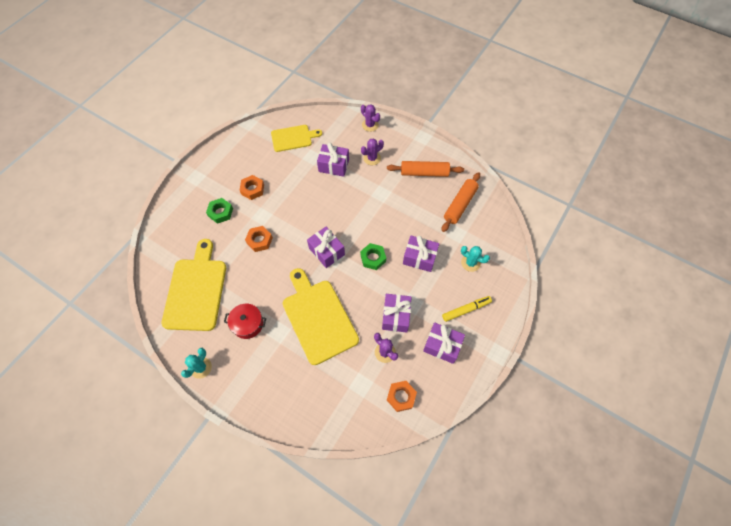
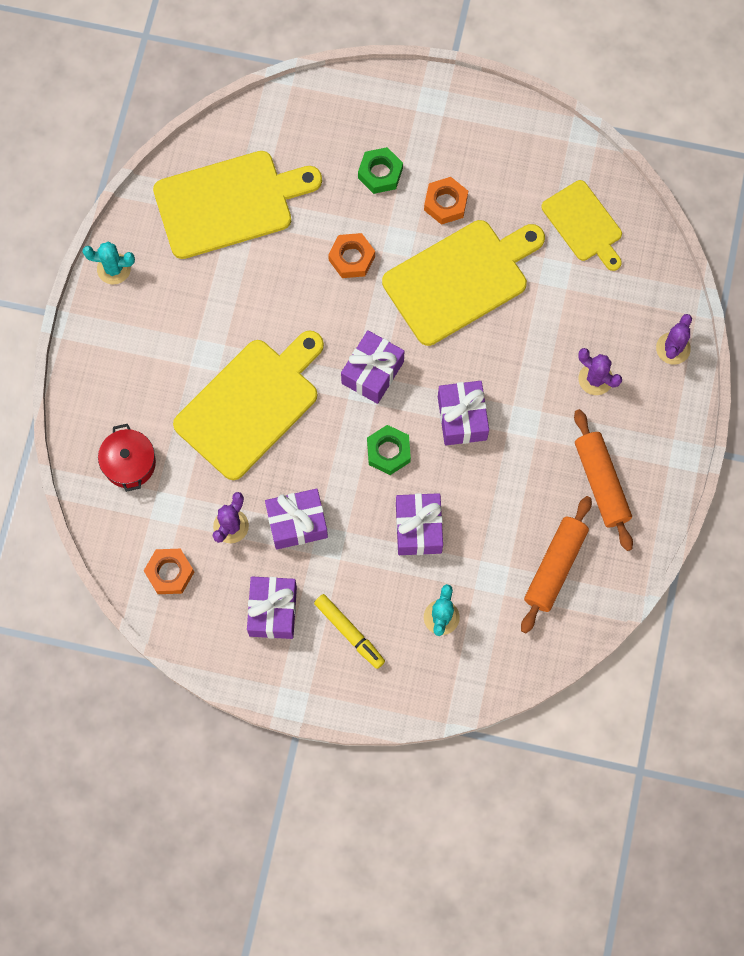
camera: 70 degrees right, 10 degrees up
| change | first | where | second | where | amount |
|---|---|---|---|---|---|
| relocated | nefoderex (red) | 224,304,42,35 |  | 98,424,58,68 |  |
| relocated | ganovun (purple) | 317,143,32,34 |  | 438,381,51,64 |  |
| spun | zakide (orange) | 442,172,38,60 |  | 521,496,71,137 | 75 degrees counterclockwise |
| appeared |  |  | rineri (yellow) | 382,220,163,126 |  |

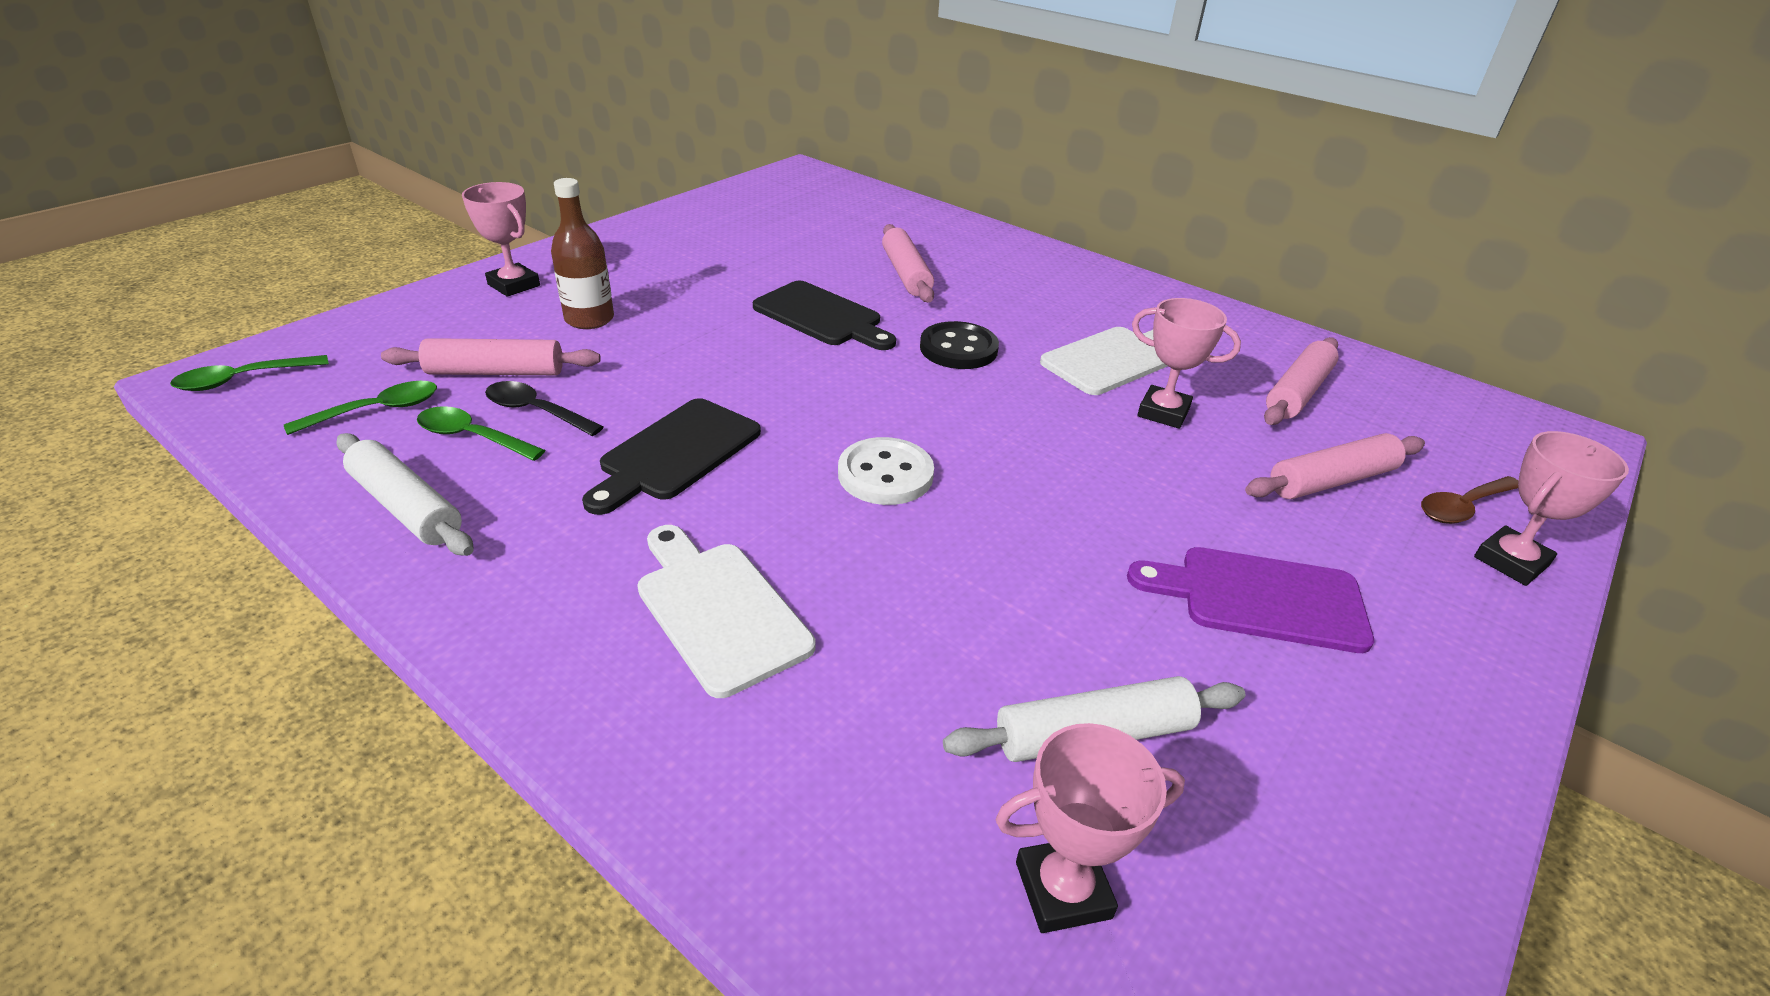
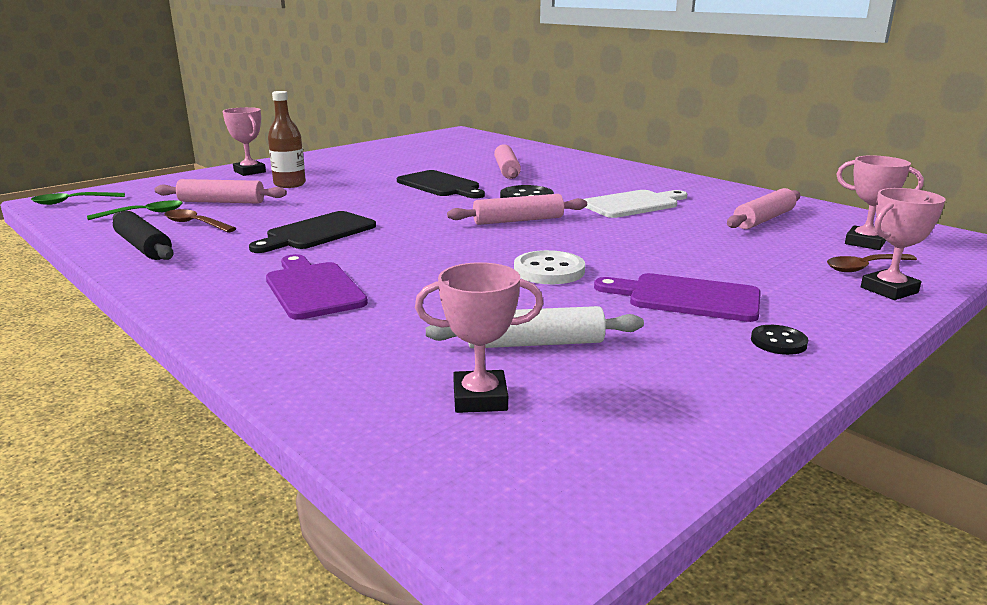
camera: 10 degrees right, 15 degrees down
| change | first | where | second | where | amount |
|---|---|---|---|---|---|
| colour | zakide (white) | 336,433,138,123 | zakide (black) | 113,211,61,49 |  |
| colour | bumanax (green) | 417,406,128,55 | bumanax (brown) | 165,209,71,24 |  |
| missing | bumanax (black) | 485,381,119,55 |  |  |  |
| colour | rineri (white) | 637,525,178,173 | rineri (purple) | 266,254,102,66 |  |
| relocated | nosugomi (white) | 838,437,96,68 |  | 514,250,71,34 |  |
| relocated | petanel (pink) | 1132,298,109,131 |  | 836,155,88,95 |  |
| relocated | zakide (pink) | 1245,433,180,66 |  | 447,194,140,31 |  |
| appeared |  |  | nosugomi (black) | 751,325,57,30 |  |

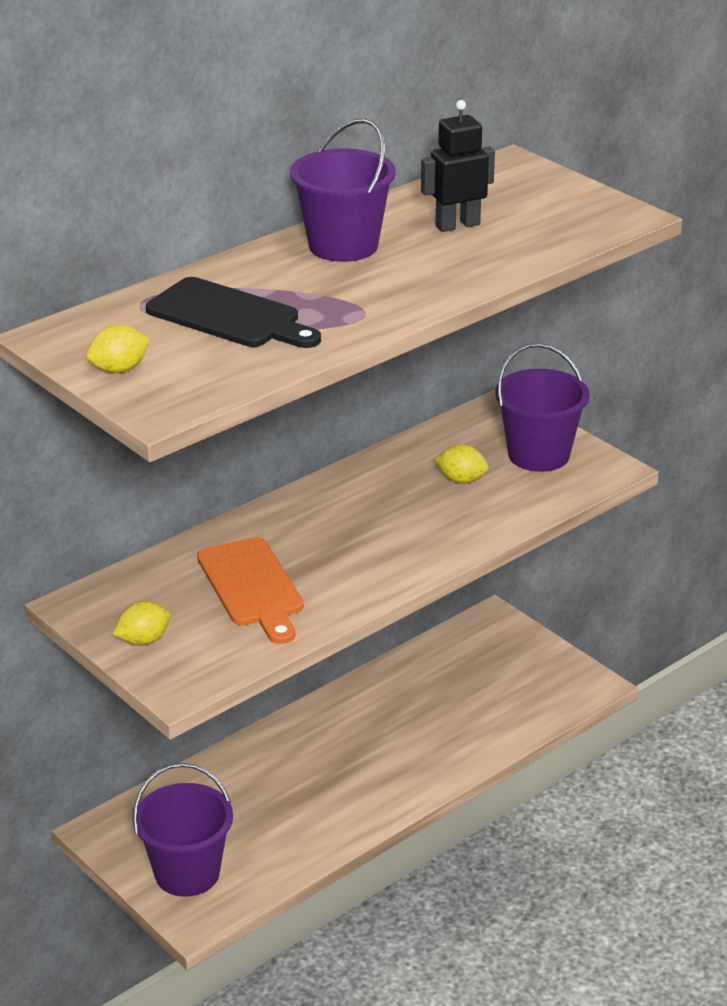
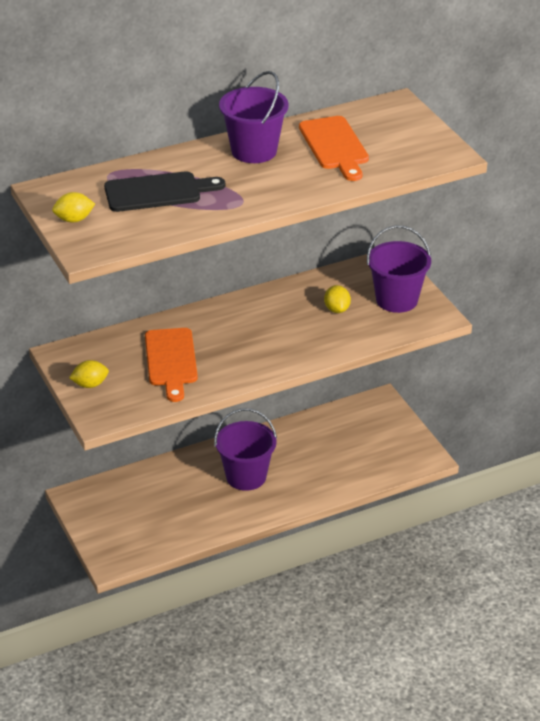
camera: 15 degrees right, 5 degrees up
| change | first | where | second | where | amount |
|---|---|---|---|---|---|
| relocated | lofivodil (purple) | 133,763,100,134 |  | 214,409,63,82 |  |
| spun | rineri (black) | 146,277,175,71 |  | 104,171,121,41 | 60 degrees counterclockwise |
| exchanged | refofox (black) | 421,100,74,132 | rineri (orange) | 299,116,70,65 |  |
| spun | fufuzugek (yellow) | 434,444,55,40 |  | 324,285,27,28 | 45 degrees clockwise |

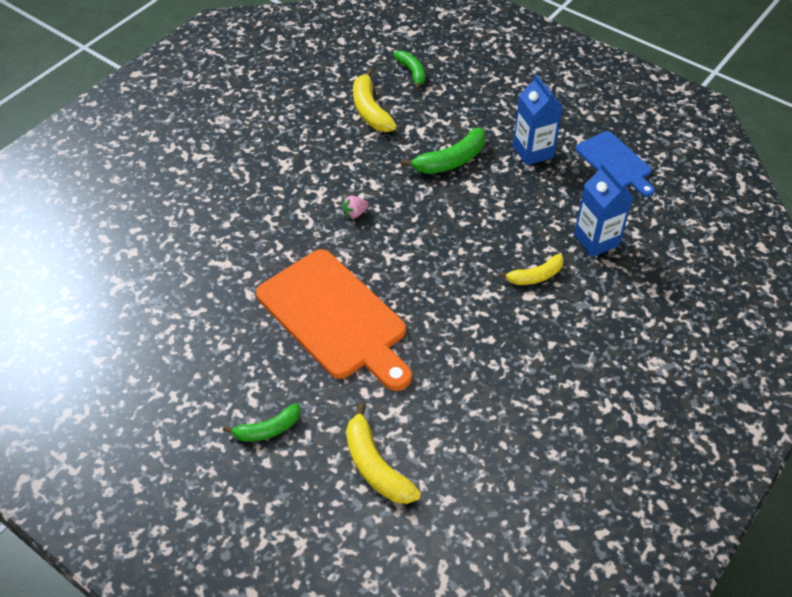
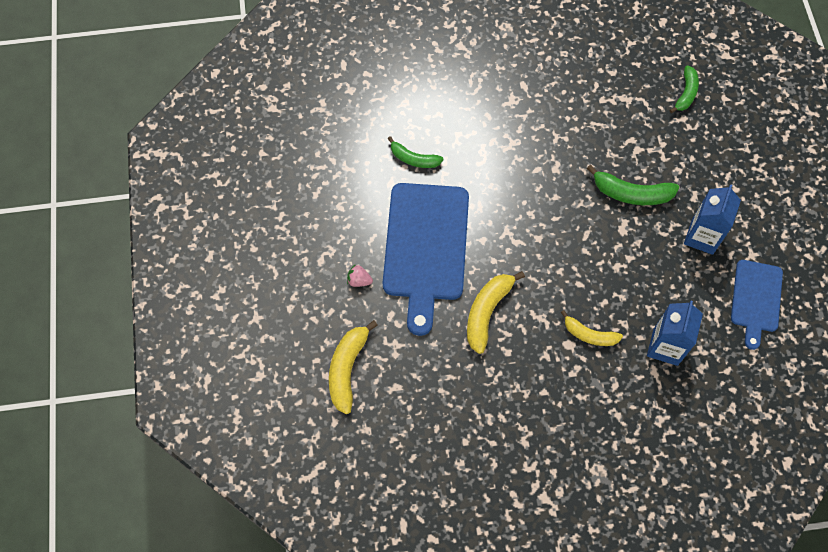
camera: 45 degrees right, 15 degrees up
| change | first | where | second | where | amount |
|---|---|---|---|---|---|
| relocated | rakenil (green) | 223,403,77,39 |  | 388,136,56,32 |  |
| colour | rineri (orange) | 256,249,156,142 | rineri (blue) | 383,183,86,153 |  |
| relocated | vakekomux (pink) | 342,196,27,23 |  | 347,264,26,23 |  |
| relocated | rakenil (yellow) | 353,68,44,64 |  | 467,271,58,83 |  |

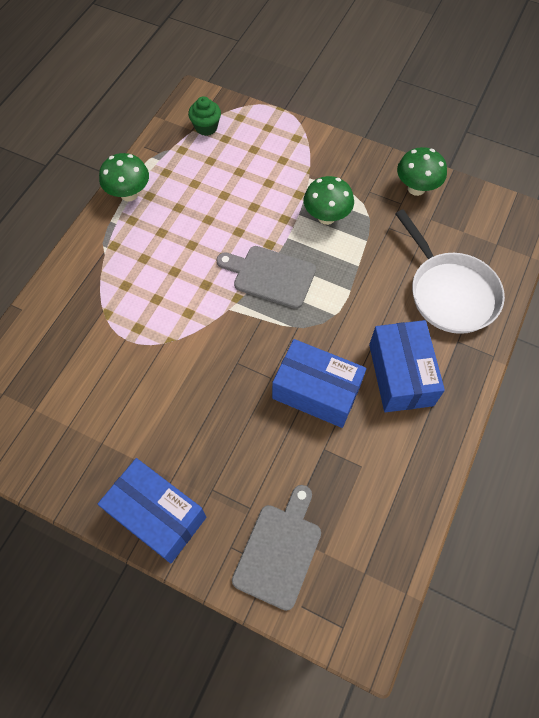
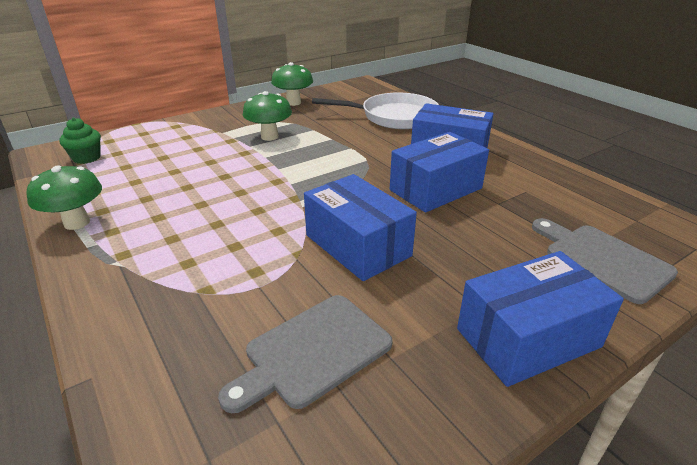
camera: 60 degrees left, 30 degrees down
| change | first | where | second | where | amount |
|---|---|---|---|---|---|
| relocated | rineri (grey) | 217,246,99,63 |  | 218,295,175,118 |  |
| appeared |  |  | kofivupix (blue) | 304,174,113,107 |  |

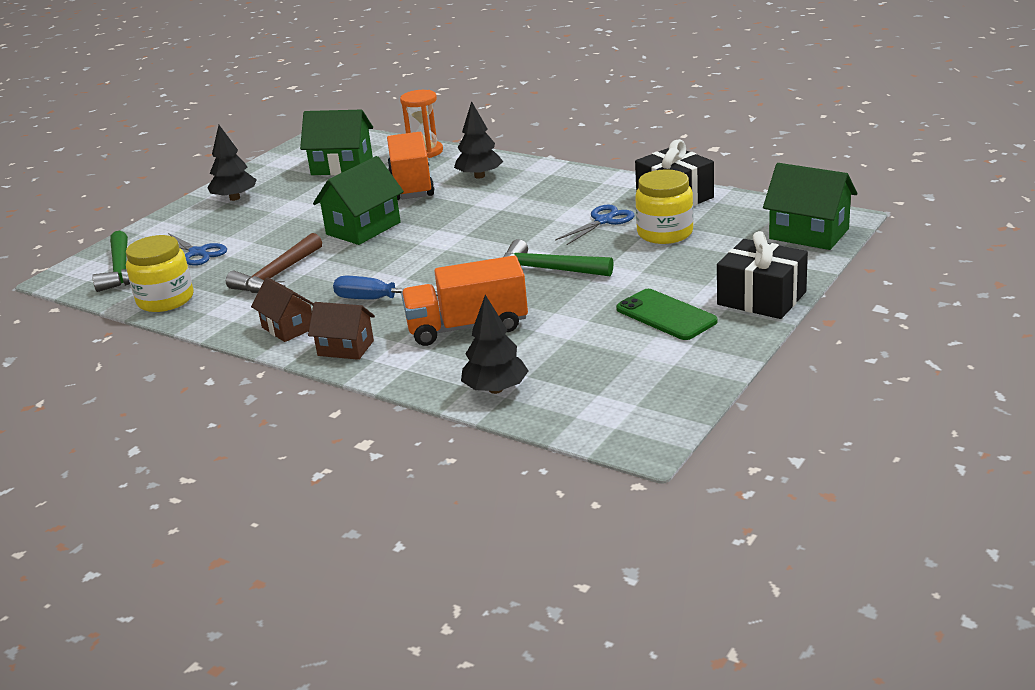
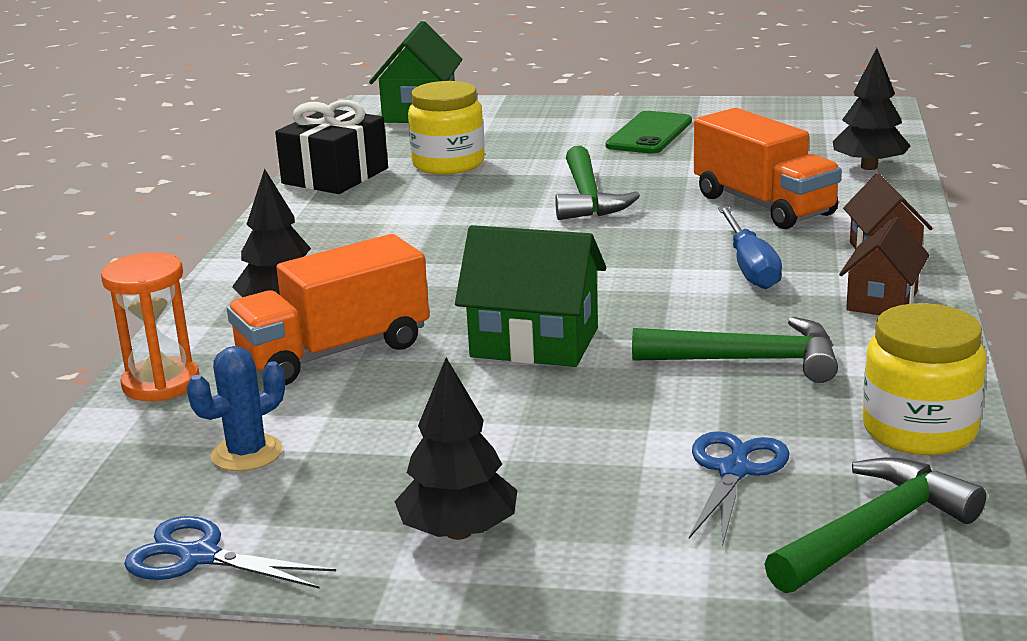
camera: 115 degrees left, 5 degrees down
| change | first | where | second | where | amount |
|---|---|---|---|---|---|
| colour | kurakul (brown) | 226,233,96,60 | kurakul (green) | 632,317,206,66 |  |
| exchanged | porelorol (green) | 300,110,73,65 | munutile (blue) | 187,346,98,125 |  |
| relocated | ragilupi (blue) | 555,205,80,40 |  | 124,516,212,73 |  |
| missing | ganovun (black) | 717,231,91,88 |  |  |  |

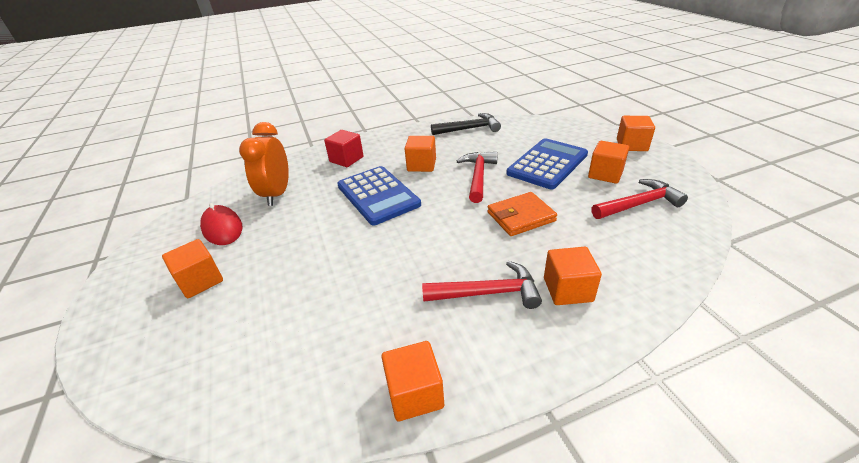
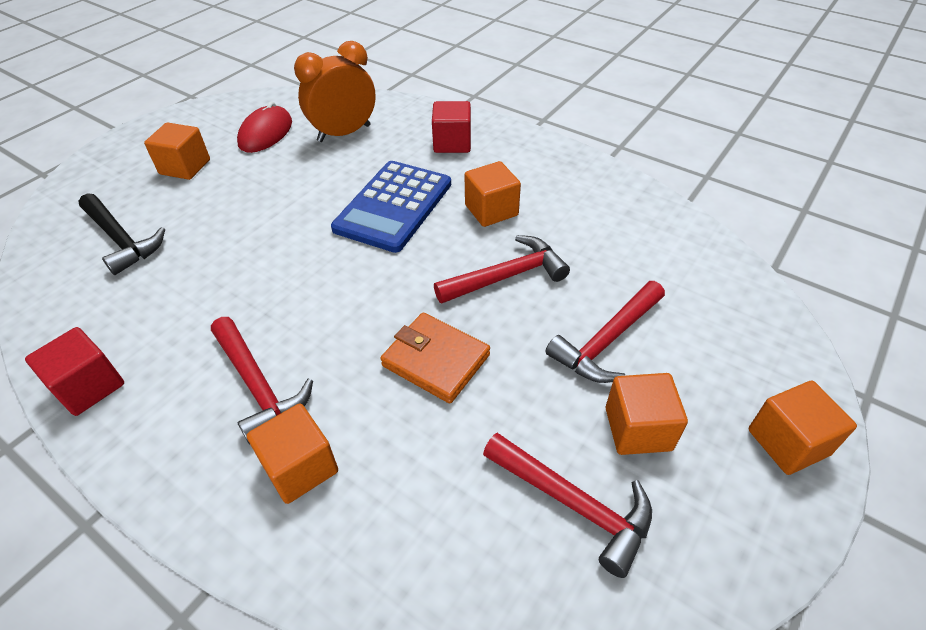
camera: 55 degrees right, 10 degrees up
| change | first | where | second | where | amount |
|---|---|---|---|---|---|
| colour | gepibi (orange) | 381,341,63,80 | gepibi (red) | 25,327,99,89 |  |
| relocated | kurakul (black) | 431,113,70,22 |  | 79,193,86,82 |  |
| exchanged | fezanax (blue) | 506,138,82,52 | kurakul (red) | 545,281,120,102 |  |

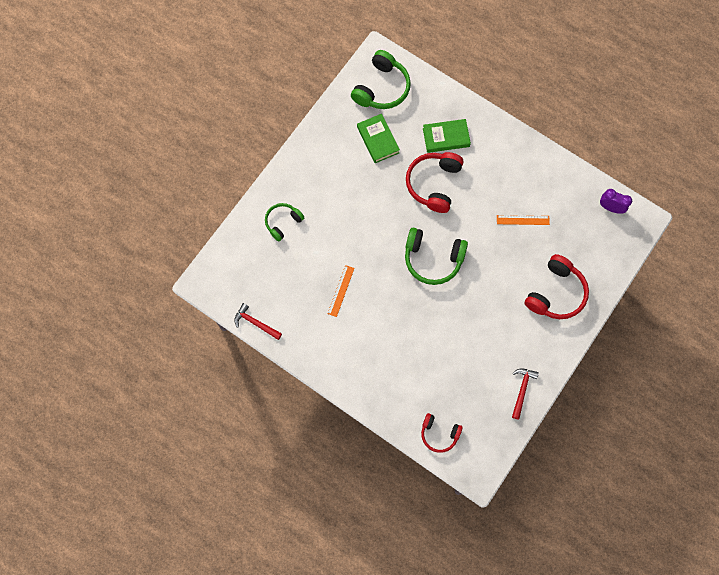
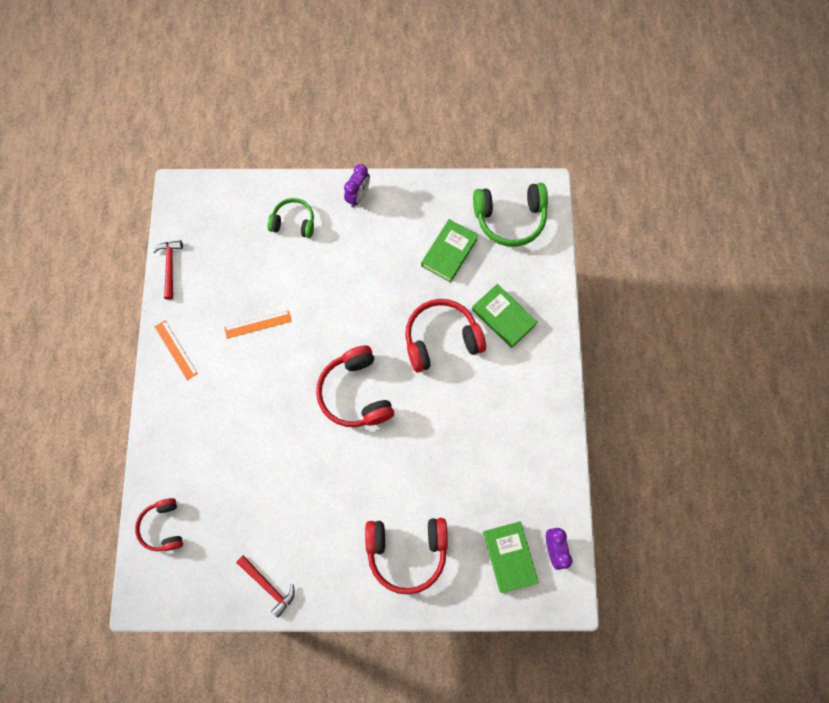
camera: 55 degrees right, 0 degrees up
| change | first | where | second | where | amount |
|---|---|---|---|---|---|
| colour | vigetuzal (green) | 405,227,63,58 | vigetuzal (red) | 316,346,78,81 |  |
| relocated | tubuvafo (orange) | 497,215,53,10 |  | 155,320,43,60 |  |
| spun | kurakul (red) | 512,368,27,52 |  | 236,555,59,63 | 60 degrees clockwise |
| appeared |  |  | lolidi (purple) | 344,164,26,43 |  |
| appeared |  |  | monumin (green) | 483,521,56,72 |  |

